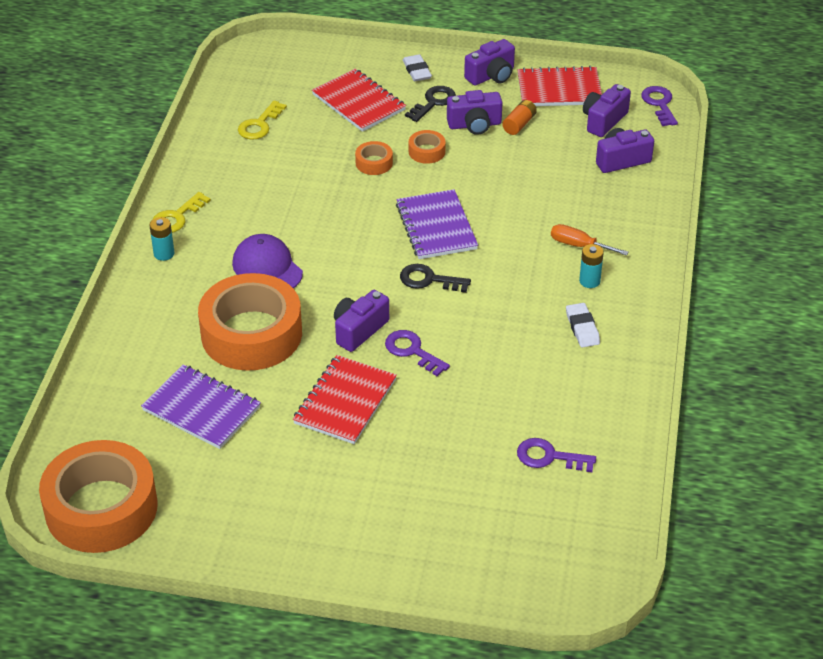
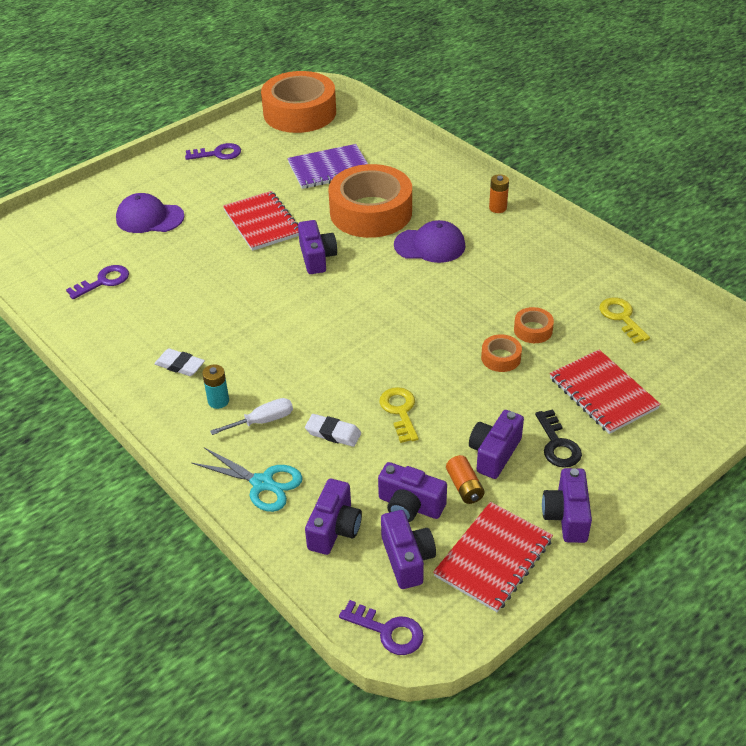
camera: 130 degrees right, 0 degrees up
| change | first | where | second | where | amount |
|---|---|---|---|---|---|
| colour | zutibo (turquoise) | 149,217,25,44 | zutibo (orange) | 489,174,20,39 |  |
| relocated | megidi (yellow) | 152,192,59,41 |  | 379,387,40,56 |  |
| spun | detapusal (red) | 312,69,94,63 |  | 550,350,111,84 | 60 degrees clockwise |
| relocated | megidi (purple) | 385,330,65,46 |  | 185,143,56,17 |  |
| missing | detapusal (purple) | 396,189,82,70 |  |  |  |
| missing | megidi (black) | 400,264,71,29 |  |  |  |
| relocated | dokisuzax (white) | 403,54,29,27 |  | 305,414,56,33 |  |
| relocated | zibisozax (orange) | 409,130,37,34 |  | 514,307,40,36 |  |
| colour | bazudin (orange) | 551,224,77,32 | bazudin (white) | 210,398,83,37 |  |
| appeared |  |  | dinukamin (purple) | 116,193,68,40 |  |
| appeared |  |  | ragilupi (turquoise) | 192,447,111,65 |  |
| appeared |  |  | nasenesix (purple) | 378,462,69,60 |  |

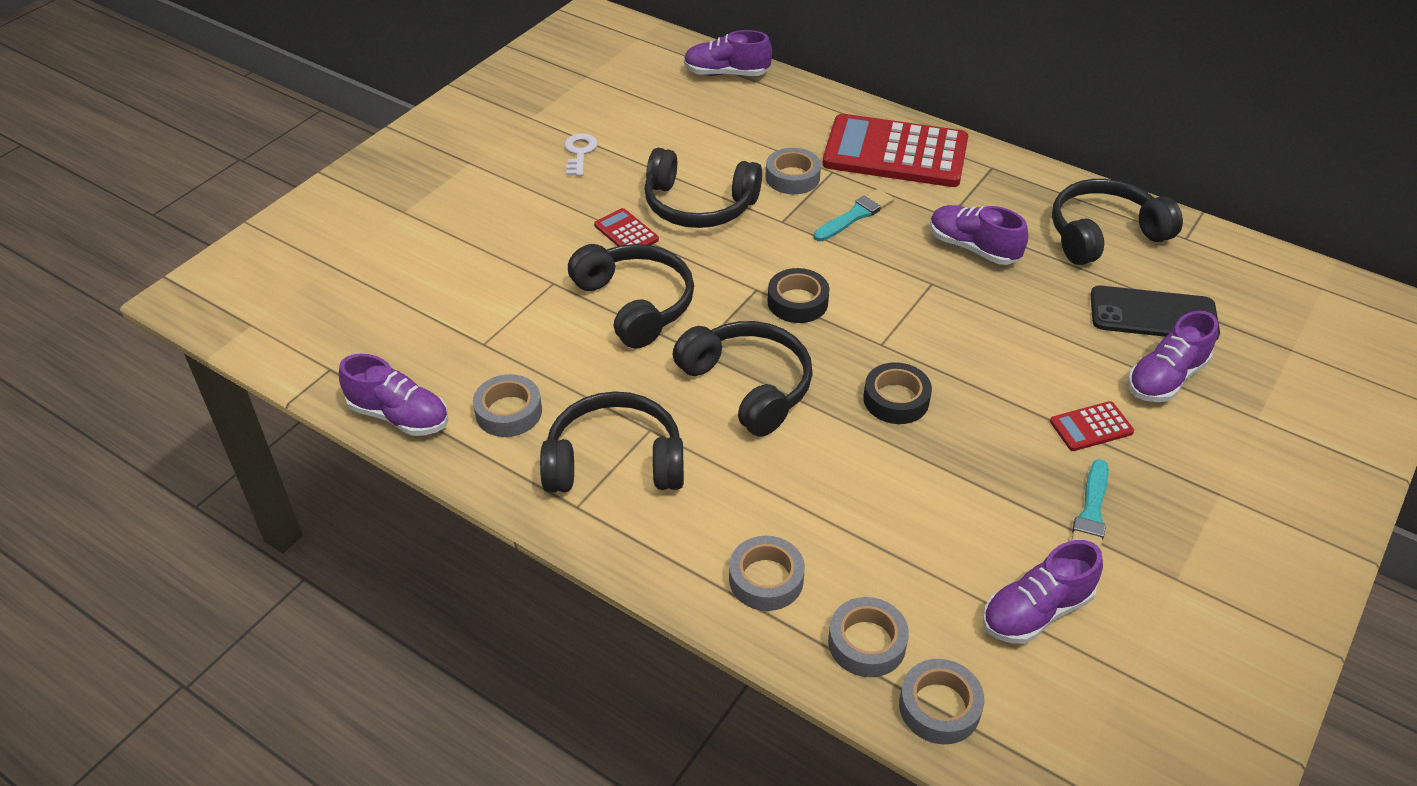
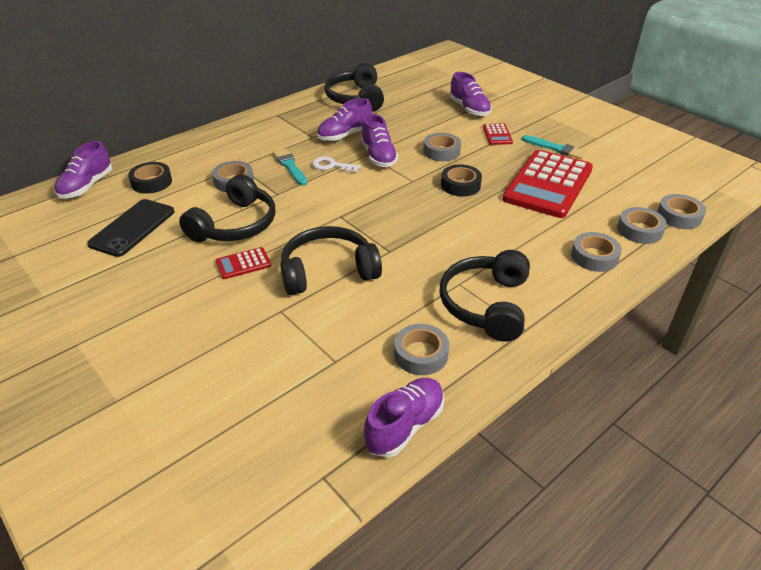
camera: 75 degrees left, 5 degrees down
| change | first | where | second | where | amount |
|---|---|---|---|---|---|
| relocated | megidi (white) | 564,133,33,43 |  | 312,156,49,17 |  |
| missing | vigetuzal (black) | 672,321,141,116 |  |  |  |
| relocated | zibisozax (black) | 767,268,62,55 |  | 128,162,44,32 |  |
| relocated | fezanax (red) | 822,114,146,73 |  | 502,150,91,68 |  |
| relocated | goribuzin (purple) | 983,540,120,104 |  | 361,114,37,53 |  |
| relocated | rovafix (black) | 1090,286,130,53 |  | 87,199,88,58 |  |
| appeared |  |  | zibisozax (grey) | 423,133,38,28 |  |

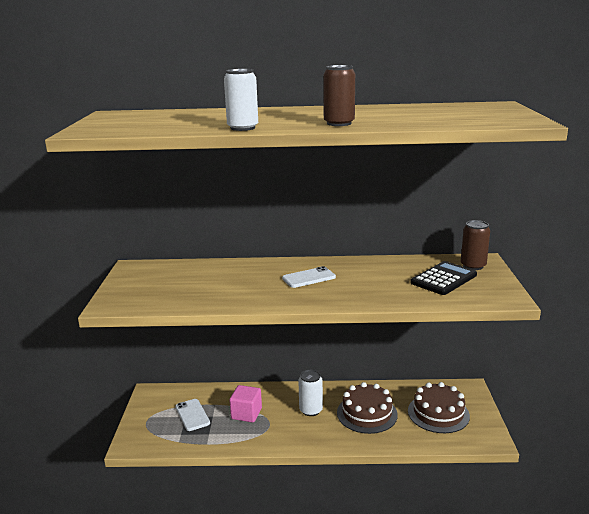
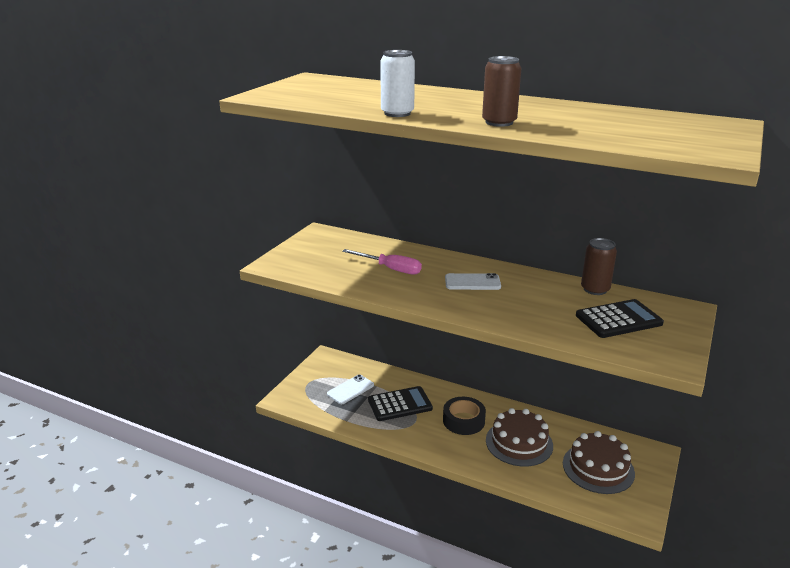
camera: 25 degrees right, 5 degrees up
| change | first | where | second | where | amount |
|---|---|---|---|---|---|
| spun | rovafix (white) | 176,399,34,32 |  | 327,374,47,30 | 45 degrees clockwise |
| exchanged | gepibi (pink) | 229,385,33,38 | fezanax (black) | 368,386,65,35 |  |
| exchanged | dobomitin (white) | 298,370,25,46 | zibisozax (black) | 443,397,43,38 |  |
| relocated | dobomitin (brown) | 461,220,29,50 |  | 581,238,36,57 |  |
| appeared |  |  | bazudin (pink) | 342,249,80,26 |  |

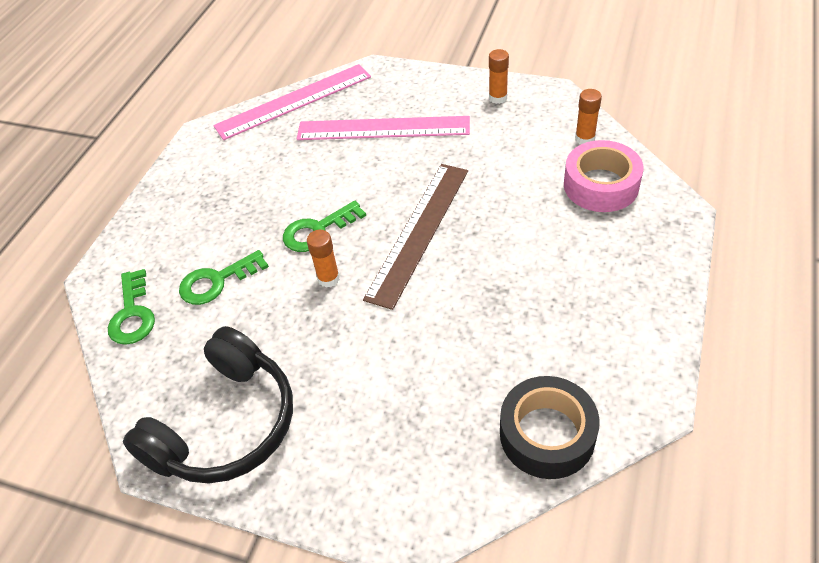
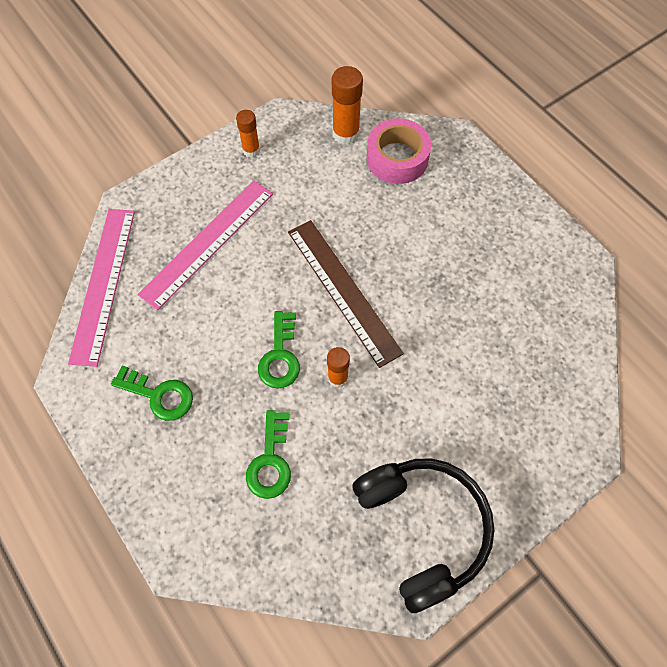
camera: 60 degrees left, 15 degrees up
| change | first | where | second | where | amount |
|---|---|---|---|---|---|
| relocated | megidi (green) | 108,269,47,76 |  | 111,366,82,55 |  |
| missing | zibisozax (black) | 500,376,100,103 |  |  |  |
| size | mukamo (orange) | 575,89,27,55 |  | 332,66,31,79 | x1.58 |

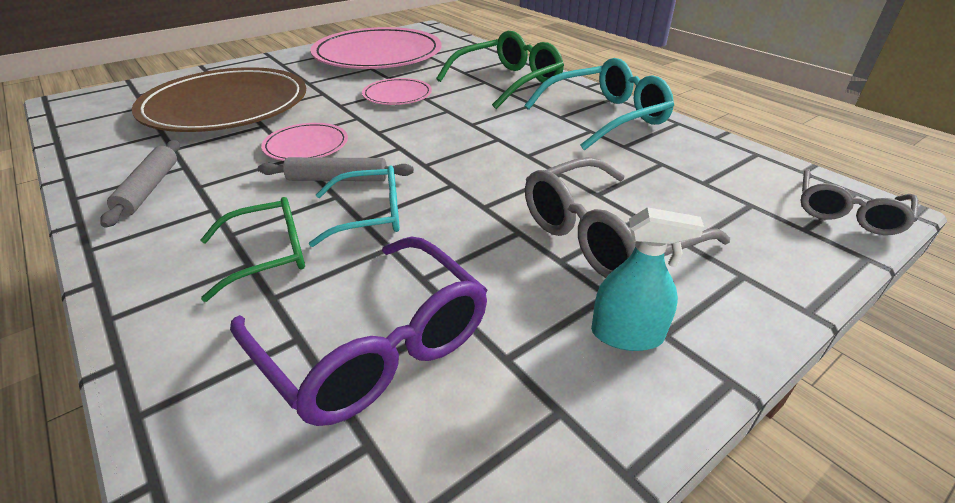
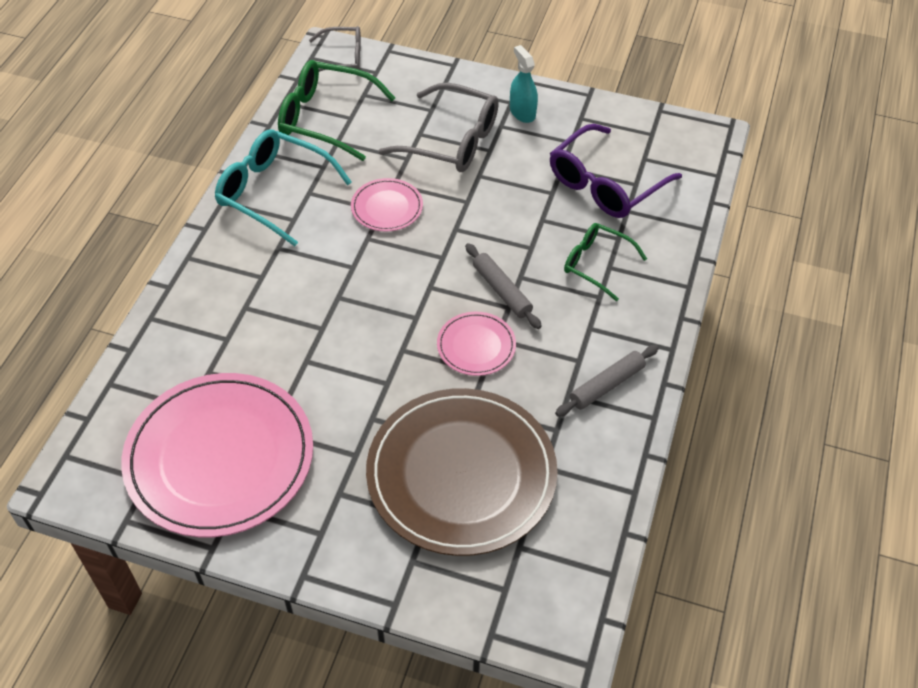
camera: 125 degrees left, 15 degrees up
| change | first | where | second | where | amount |
|---|---|---|---|---|---|
| spun | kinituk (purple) | 230,236,258,190 |  | 550,124,132,94 | 150 degrees counterclockwise |
| missing | kinituk (turquoise) | 309,165,91,82 |  |  |  |
| relocated | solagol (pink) | 362,78,70,27 |  | 351,178,72,54 |  |
| relocated | kinituk (green) | 436,31,128,78 |  | 278,60,118,101 |  |

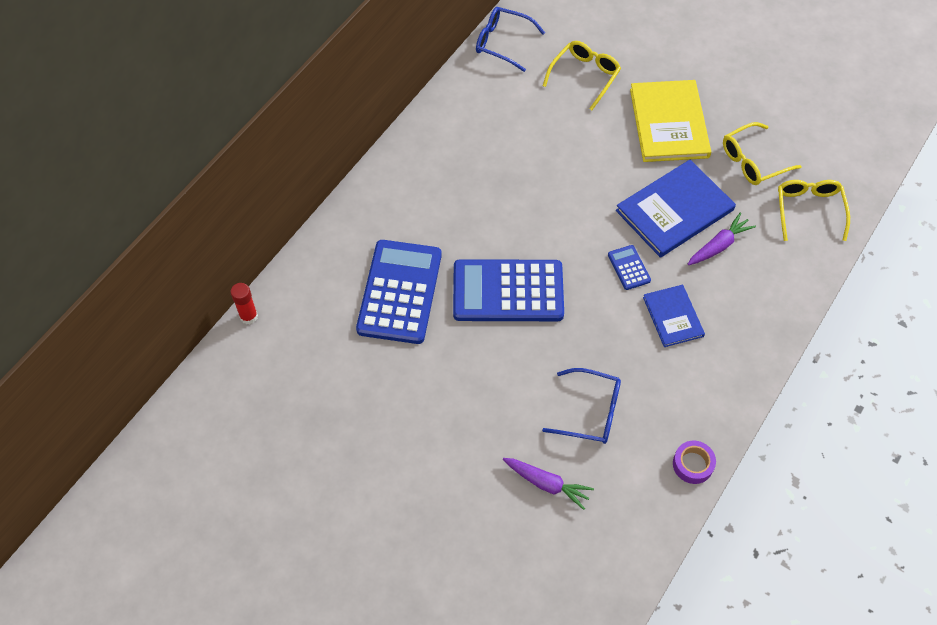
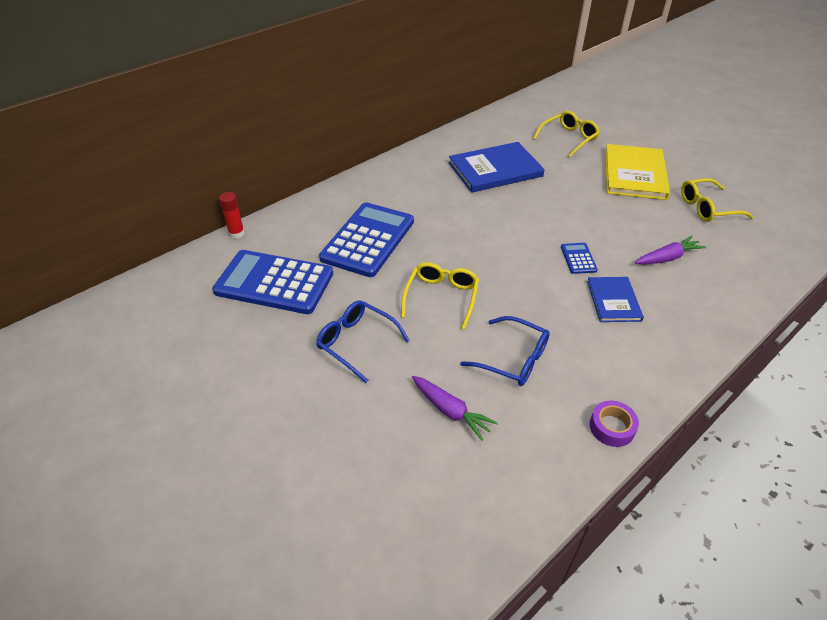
camera: 15 degrees right, 15 degrees down
| change | first | where | second | where | amount |
|---|---|---|---|---|---|
| relocated | fezanax (blue) | 453,259,111,62 |  | 212,250,121,64 |  |
| relocated | kinituk (blue) | 476,7,69,65 |  | 316,300,94,83 |  |
| relocated | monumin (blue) | 616,160,120,98 |  | 449,142,96,51 |  |
| relocated | kinituk (yellow) | 778,180,72,61 |  | 401,262,78,68 |  |

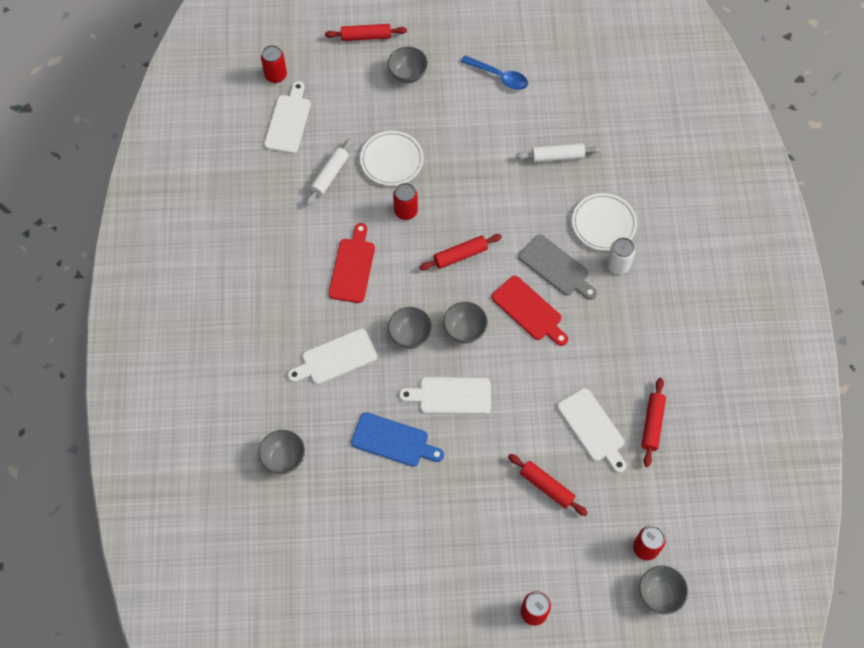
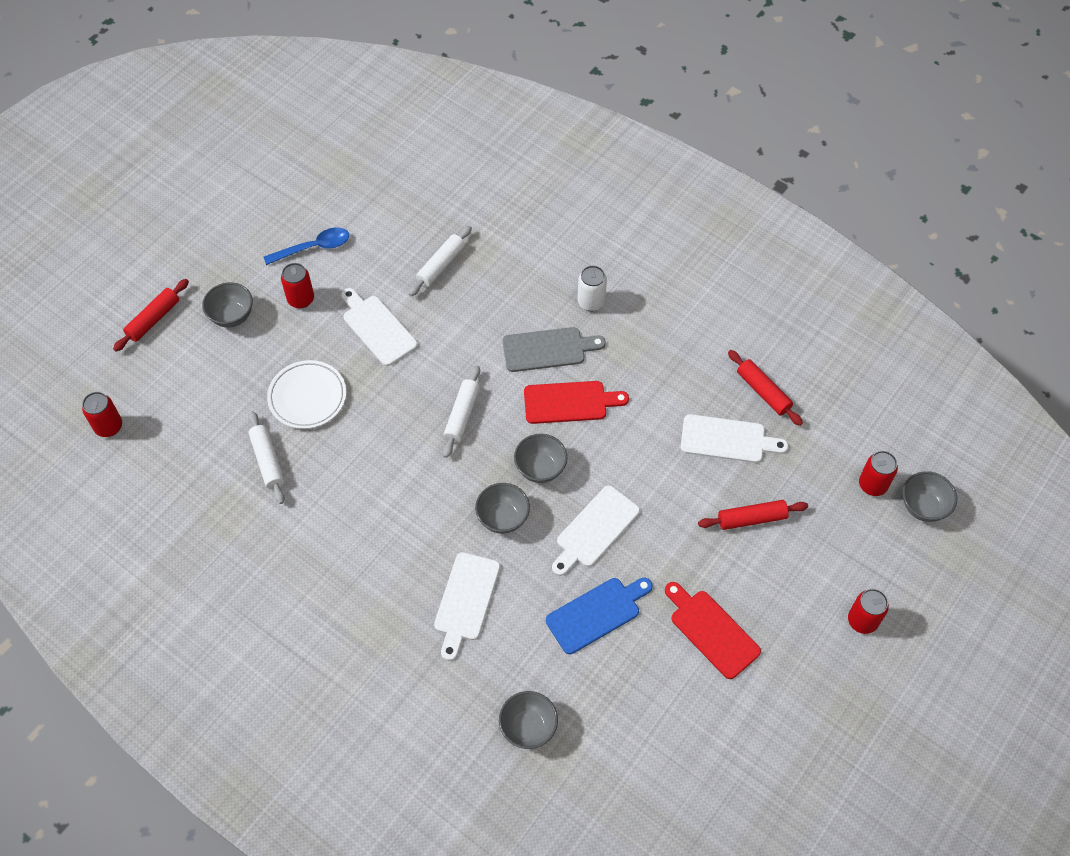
camera: 50 degrees left, 5 degrees down
| change | first | where | second | where | amount |
|---|---|---|---|---|---|
| relocated | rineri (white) | 264,81,47,72 |  | 341,288,77,78 |  |
| relocated | rineri (red) | 329,223,46,80 |  | 665,582,96,97 |  |
| relocated | dobomitin (red) | 393,183,25,37 |  | 281,263,33,46 |  |
| colour | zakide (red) | 419,234,83,36 | zakide (white) | 443,365,37,93 |  |
| missing | solagol (white) | 572,193,65,58 |  |  |  |

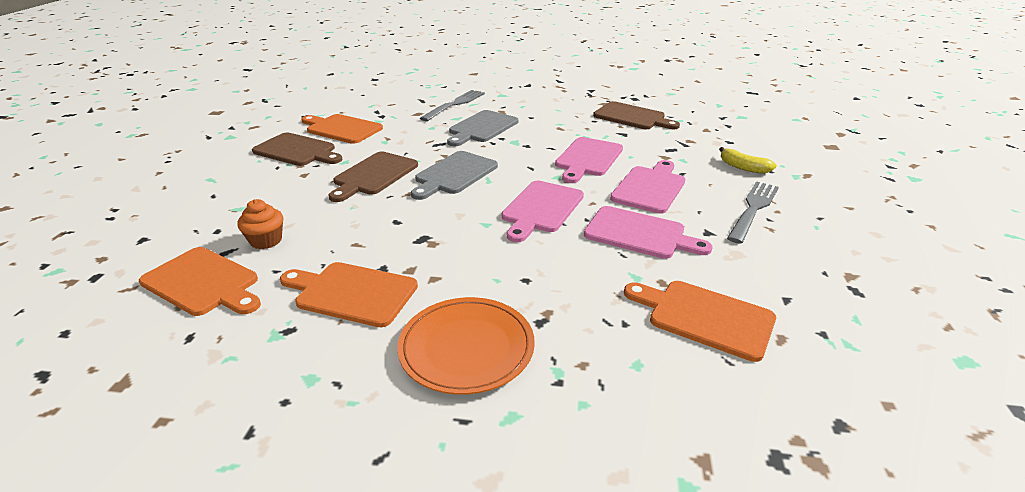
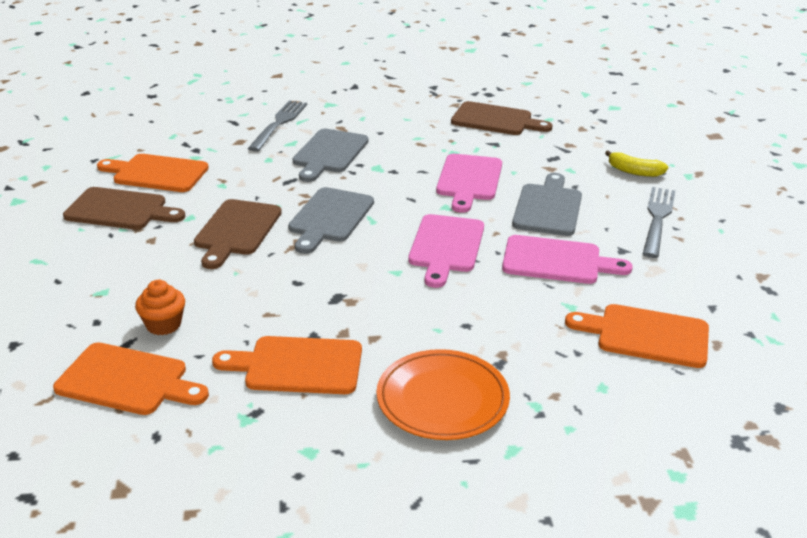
camera: 15 degrees left, 0 degrees up
| change | first | where | second | where | amount |
|---|---|---|---|---|---|
| colour | rineri (pink) | 610,160,75,54 | rineri (grey) | 512,173,70,63 |  |

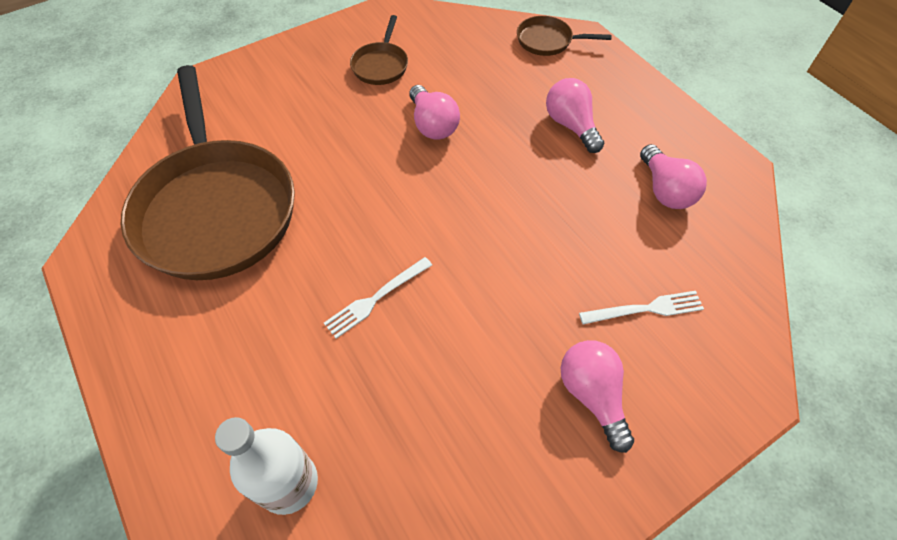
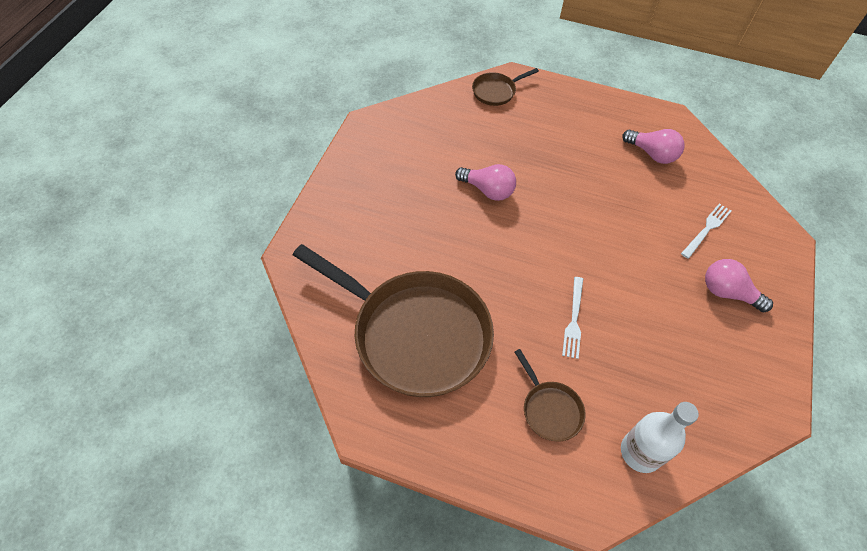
camera: 40 degrees left, 0 degrees up
| change | first | where | second | where | amount |
|---|---|---|---|---|---|
| relocated | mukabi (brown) | 350,15,58,70 |  | 515,349,70,93 |  |
| missing | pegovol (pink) | 546,78,58,75 |  |  |  |

